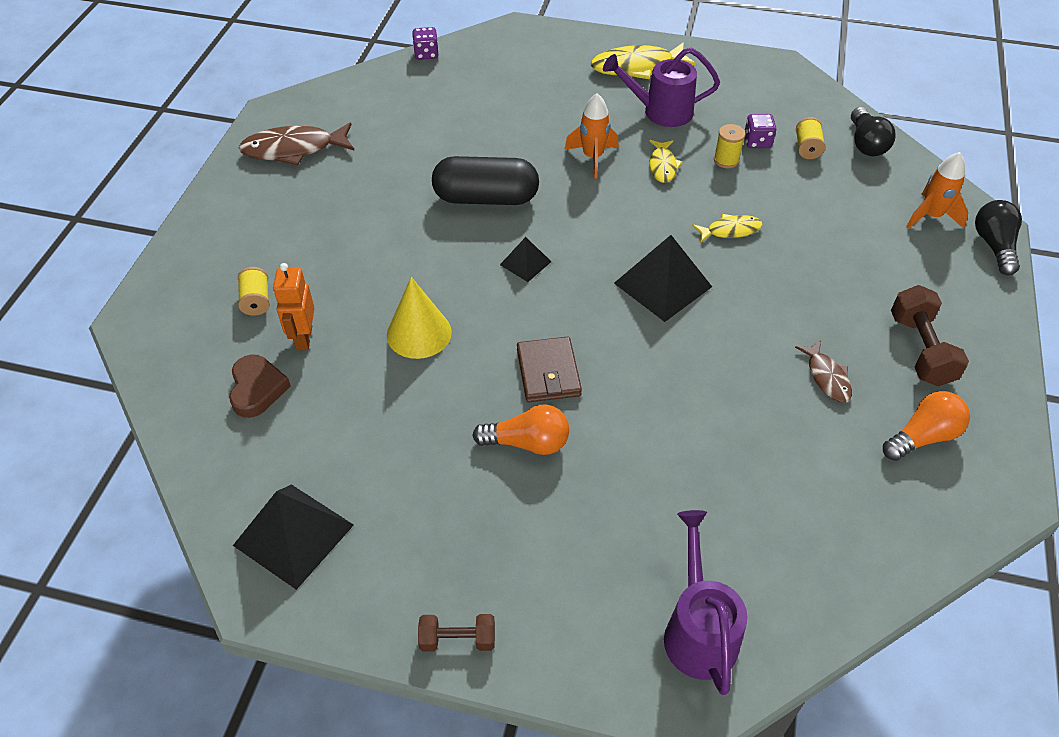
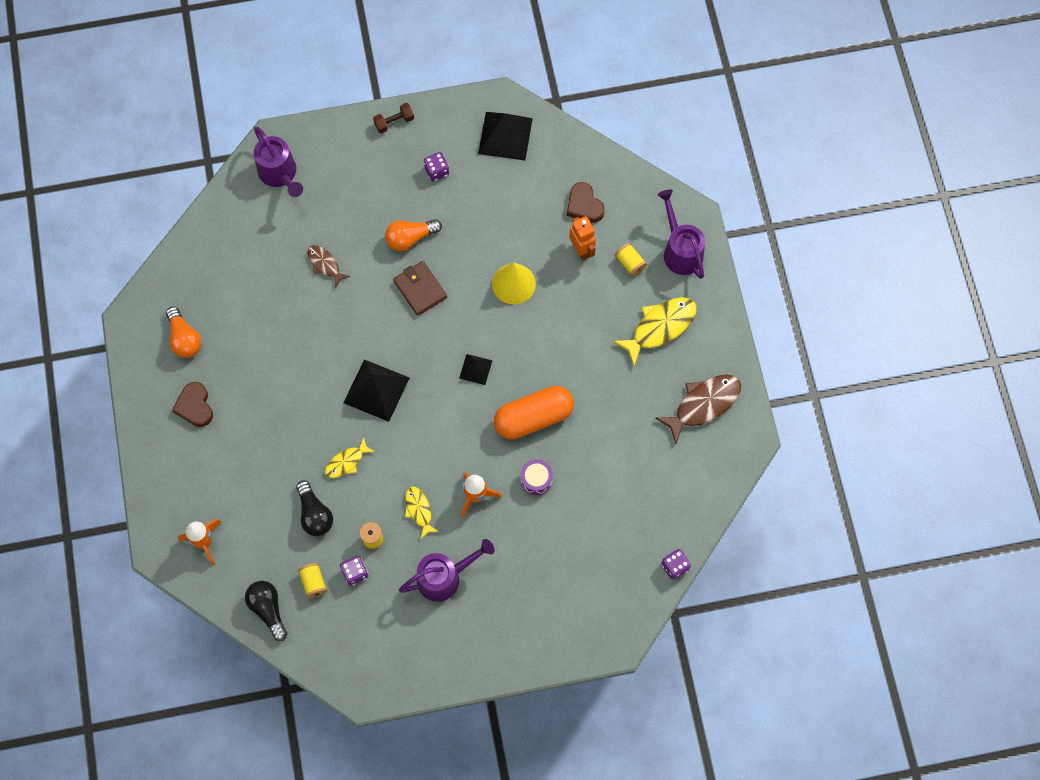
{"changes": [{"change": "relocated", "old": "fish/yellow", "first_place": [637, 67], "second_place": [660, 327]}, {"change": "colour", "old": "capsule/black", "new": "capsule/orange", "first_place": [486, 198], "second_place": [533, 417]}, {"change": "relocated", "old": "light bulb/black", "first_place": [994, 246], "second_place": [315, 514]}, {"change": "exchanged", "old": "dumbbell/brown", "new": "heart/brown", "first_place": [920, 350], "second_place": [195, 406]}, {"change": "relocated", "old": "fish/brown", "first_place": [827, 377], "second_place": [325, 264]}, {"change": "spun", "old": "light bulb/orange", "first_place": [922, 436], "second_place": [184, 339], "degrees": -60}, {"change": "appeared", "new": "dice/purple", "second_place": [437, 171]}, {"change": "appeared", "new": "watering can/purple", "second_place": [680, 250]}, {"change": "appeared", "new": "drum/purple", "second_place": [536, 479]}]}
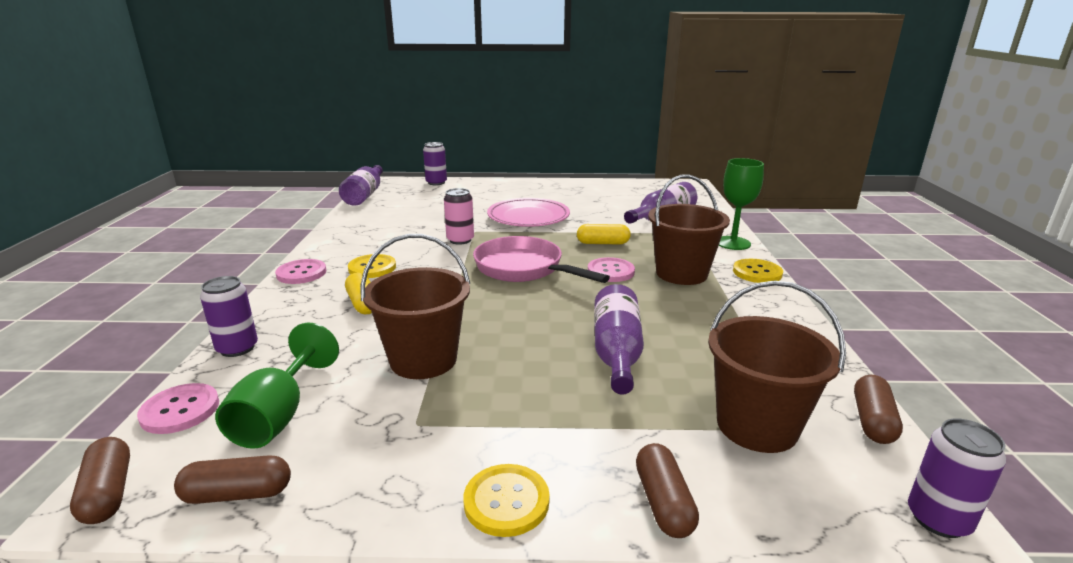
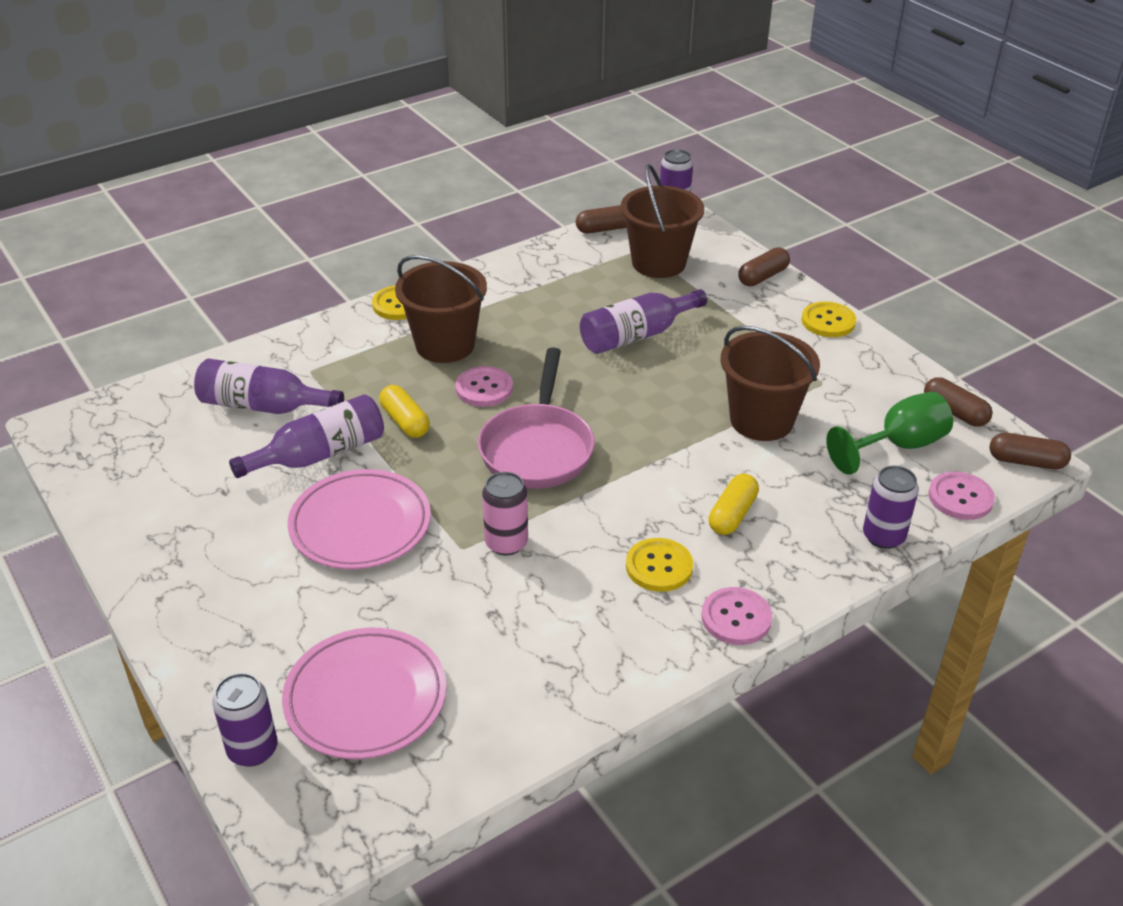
{"changes": [{"change": "missing", "old": "goblet/green", "first_place": [733, 243]}, {"change": "relocated", "old": "bottle/purple", "first_place": [365, 195], "second_place": [320, 454]}, {"change": "spun", "old": "capsule/brown", "first_place": [108, 493], "second_place": [1026, 461], "degrees": 75}, {"change": "appeared", "new": "plate/pink", "second_place": [365, 698]}]}
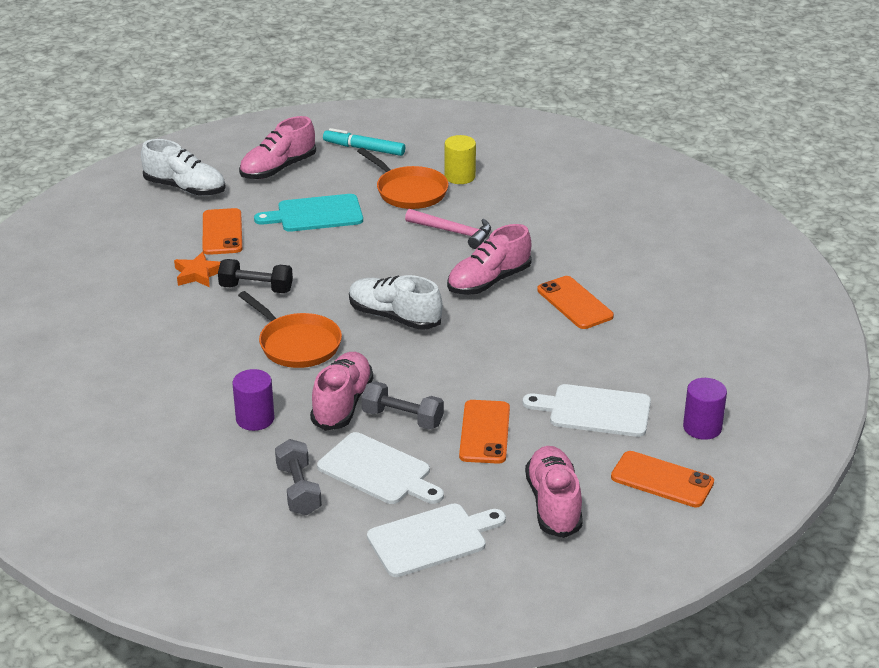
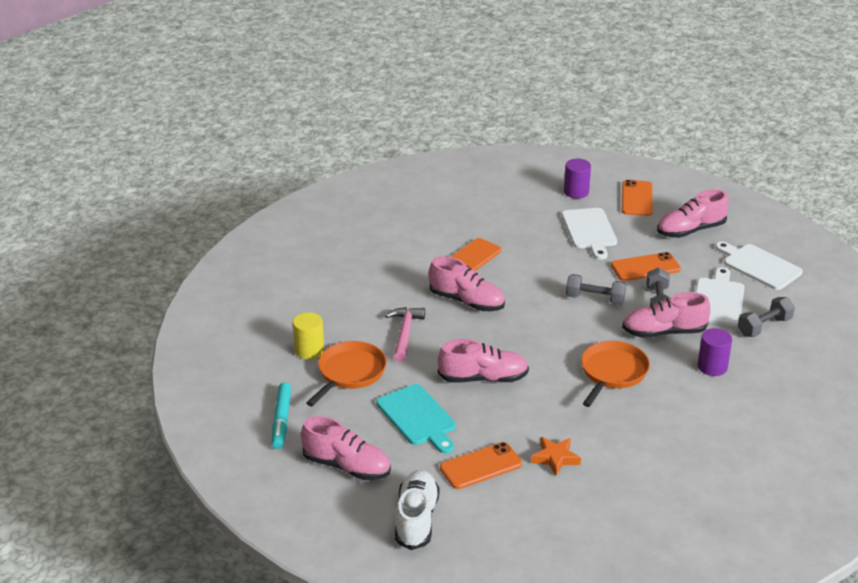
{"changes": [{"change": "missing", "old": "dumbbell/black", "first_place": [256, 288]}, {"change": "missing", "old": "shoe/white", "first_place": [394, 317]}, {"change": "appeared", "new": "dumbbell/grey", "second_place": [595, 299]}, {"change": "appeared", "new": "shoe/pink", "second_place": [483, 378]}]}
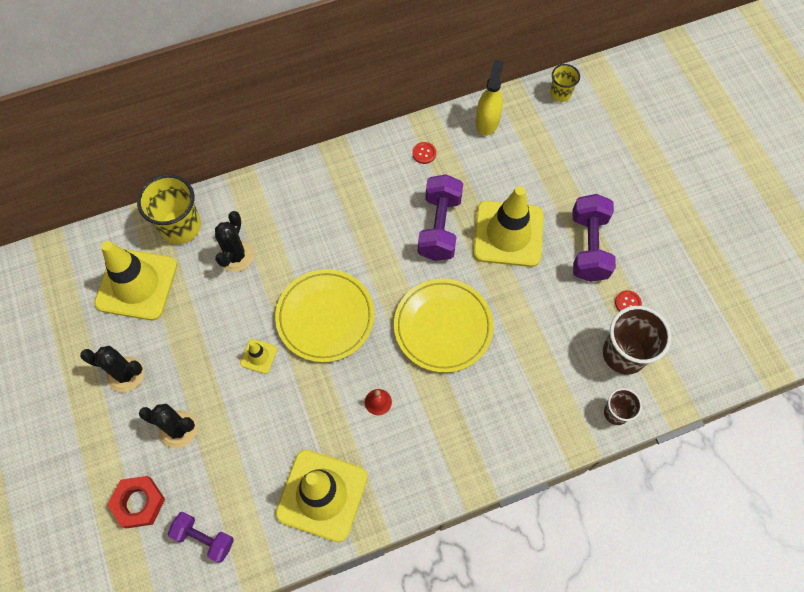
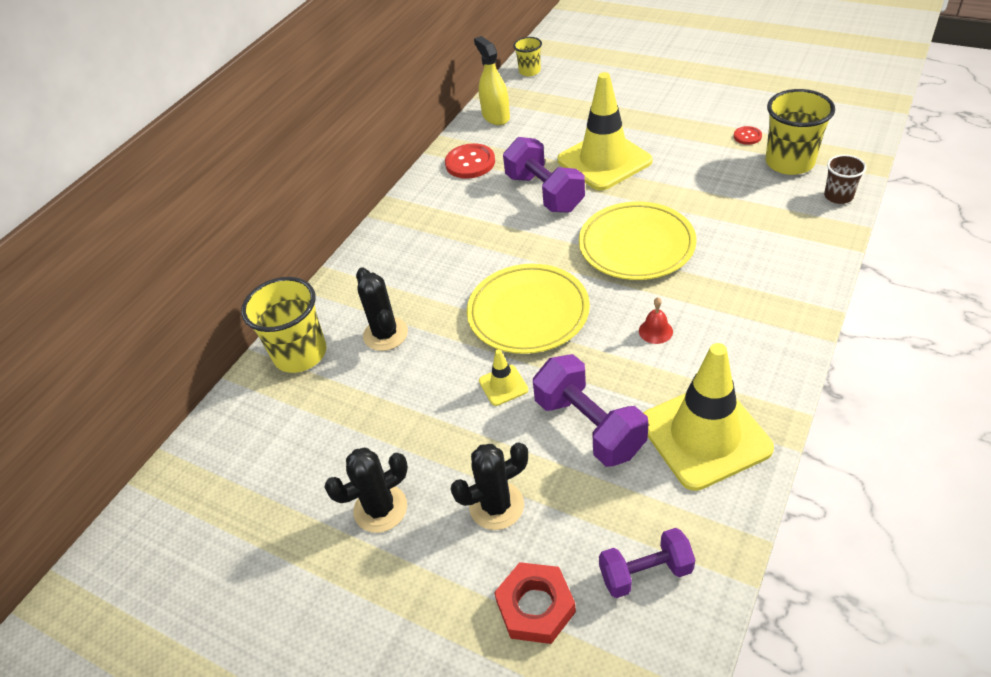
{"changes": [{"change": "size", "old": "button/red", "first_place": [424, 153], "second_place": [470, 163], "factor": 1.9}, {"change": "relocated", "old": "dumbbell/purple", "first_place": [588, 247], "second_place": [589, 426]}, {"change": "missing", "old": "traffic cone/yellow", "first_place": [136, 284]}, {"change": "colour", "old": "cup/brown", "new": "cup/yellow", "first_place": [624, 354], "second_place": [789, 162]}]}
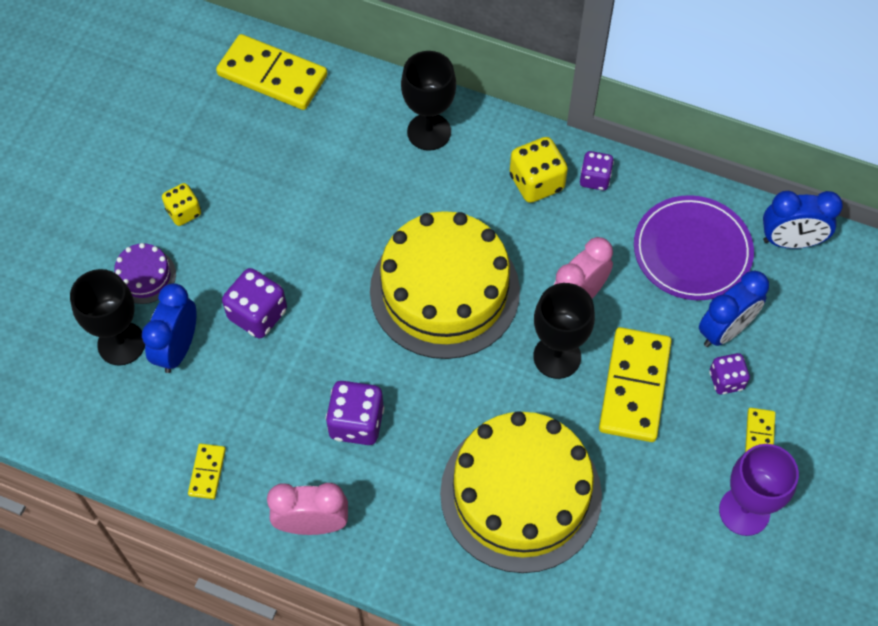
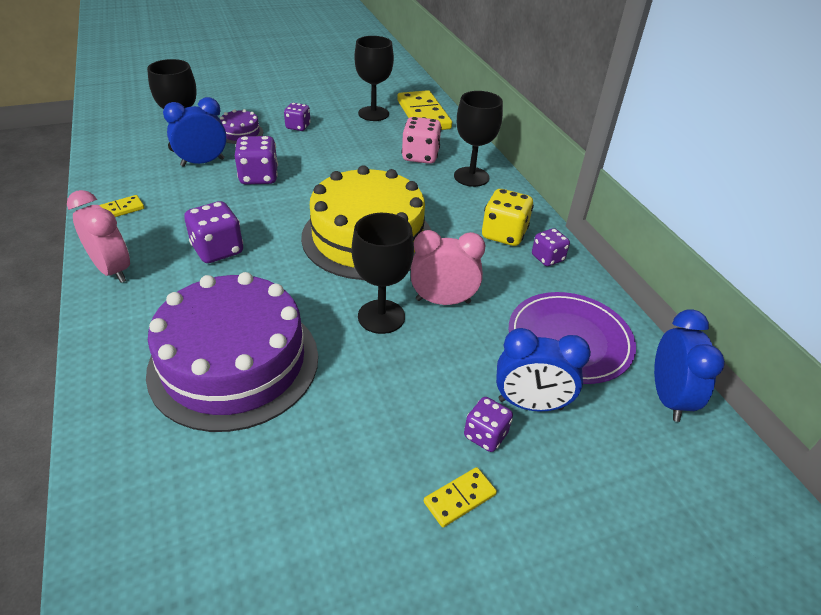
{"changes": [{"change": "colour", "old": "dice/yellow", "new": "dice/purple", "first_place": [184, 212], "second_place": [298, 127]}, {"change": "spun", "old": "clock/blue", "first_place": [790, 241], "second_place": [668, 397], "degrees": -135}, {"change": "missing", "old": "domino/yellow", "first_place": [635, 386]}, {"change": "colour", "old": "cake/yellow", "new": "cake/purple", "first_place": [520, 494], "second_place": [234, 362]}, {"change": "missing", "old": "goblet/purple", "first_place": [744, 511]}, {"change": "appeared", "new": "goblet/black", "second_place": [373, 114]}, {"change": "appeared", "new": "dice/pink", "second_place": [420, 156]}]}
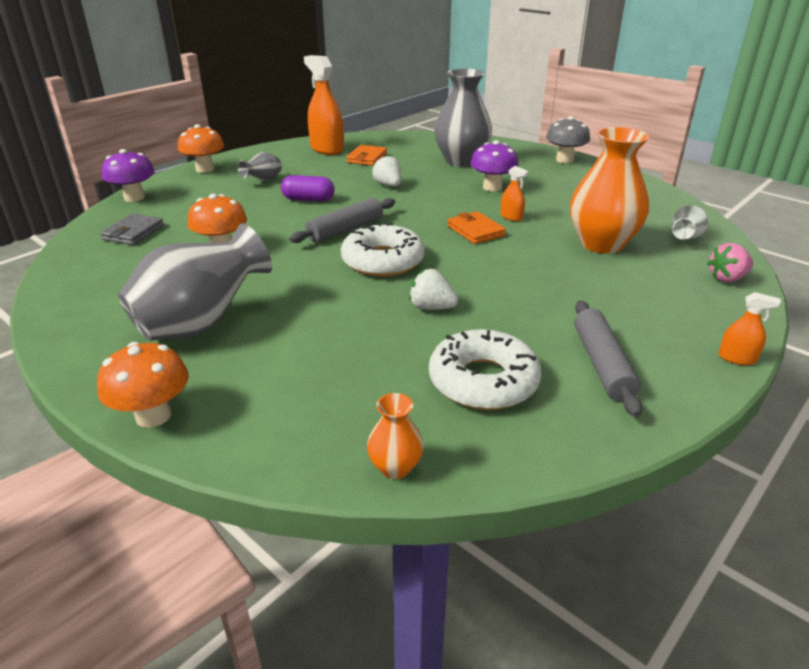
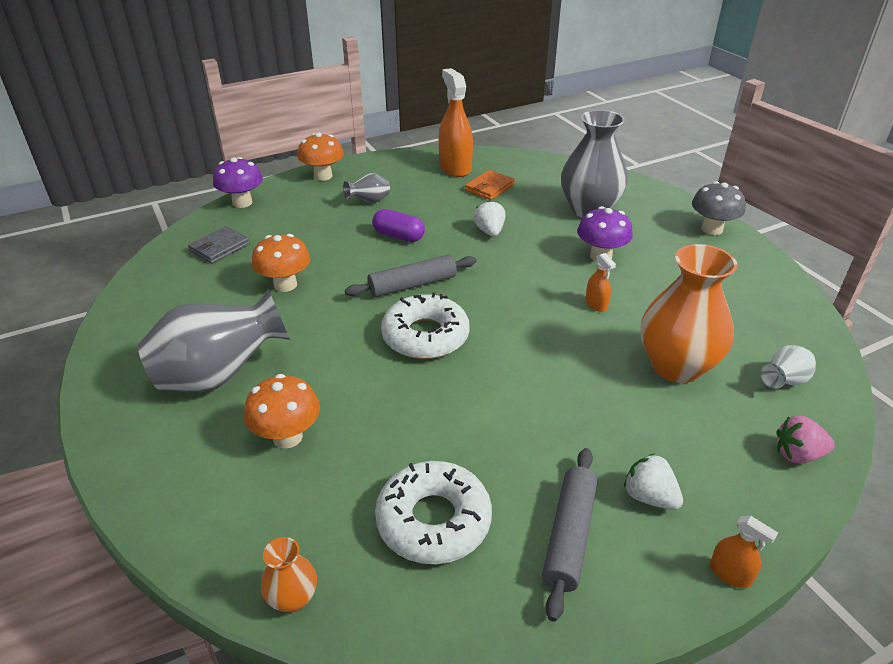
{"changes": [{"change": "missing", "old": "wallet/orange", "first_place": [475, 231]}, {"change": "relocated", "old": "strawberry/white", "first_place": [431, 307], "second_place": [649, 497]}, {"change": "relocated", "old": "mushroom/orange", "first_place": [153, 416], "second_place": [287, 437]}]}
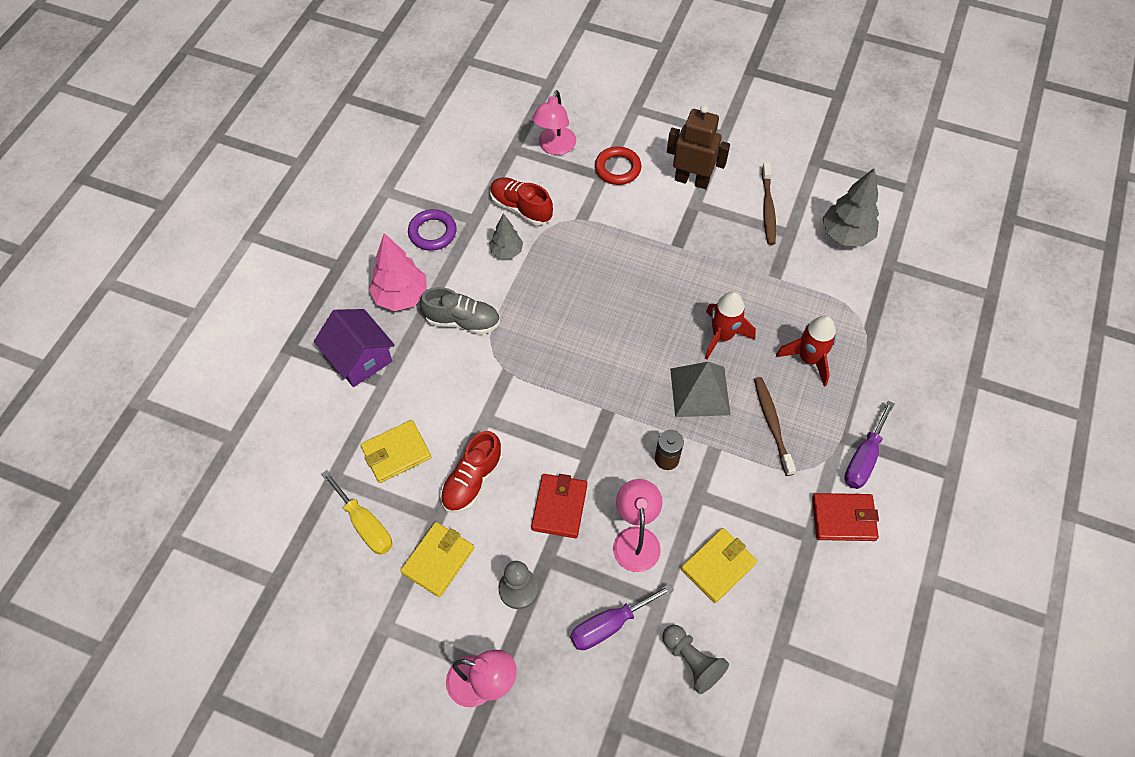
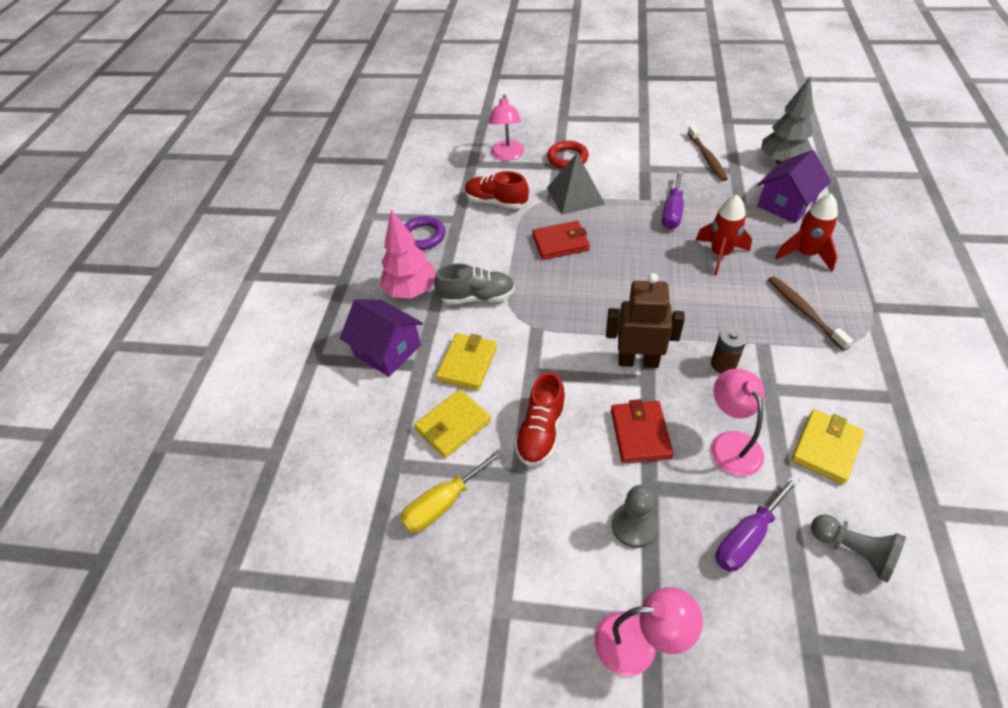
{"changes": [{"change": "relocated", "old": "robot/brown", "first_place": [692, 180], "second_place": [638, 361]}, {"change": "missing", "old": "tree/grey", "first_place": [506, 252]}, {"change": "relocated", "old": "pyramid/grey", "first_place": [700, 391], "second_place": [575, 195]}, {"change": "relocated", "old": "screwdriver/purple", "first_place": [863, 458], "second_place": [672, 212]}, {"change": "spun", "old": "screwdriver/yellow", "first_place": [365, 524], "second_place": [443, 503], "degrees": 105}, {"change": "relocated", "old": "wallet/red", "first_place": [843, 518], "second_place": [560, 243]}, {"change": "relocated", "old": "wallet/yellow", "first_place": [438, 560], "second_place": [467, 363]}, {"change": "appeared", "new": "house/purple", "second_place": [786, 204]}]}
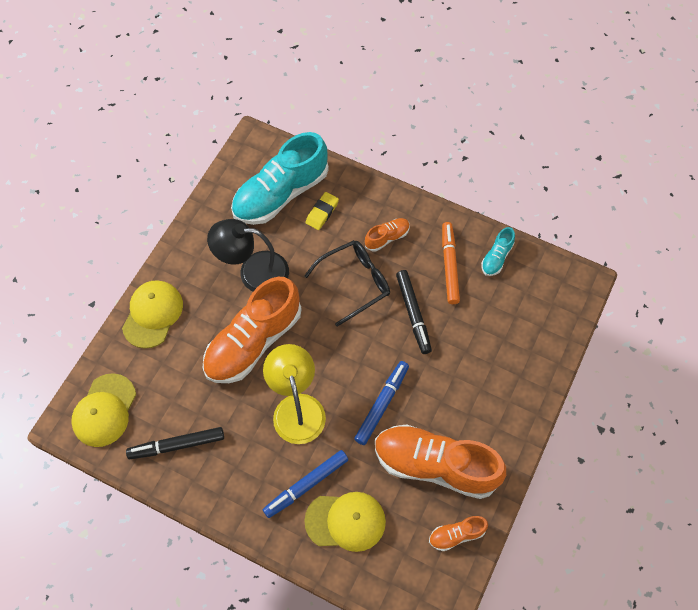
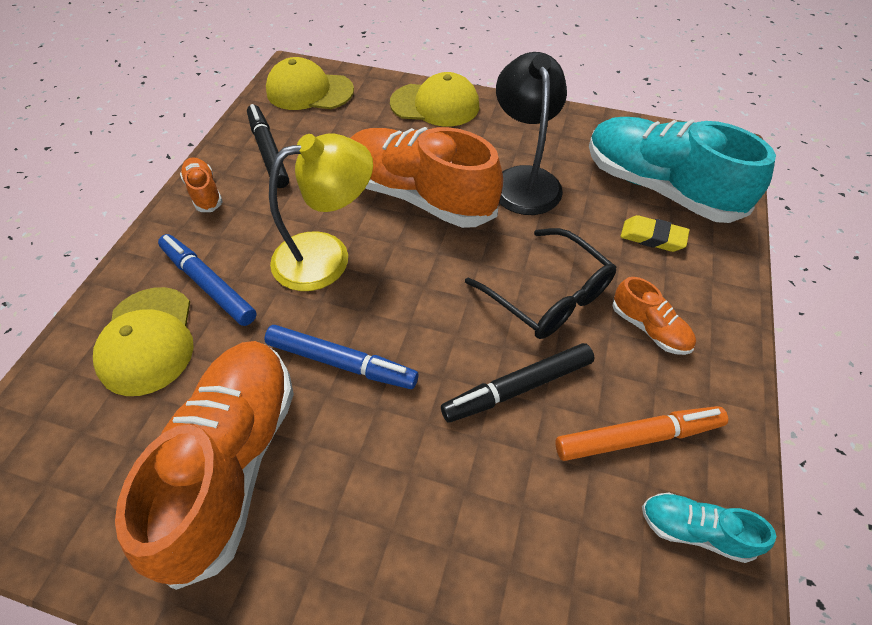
{"changes": [{"change": "relocated", "old": "shoe/orange", "first_place": [456, 535], "second_place": [204, 193]}]}
